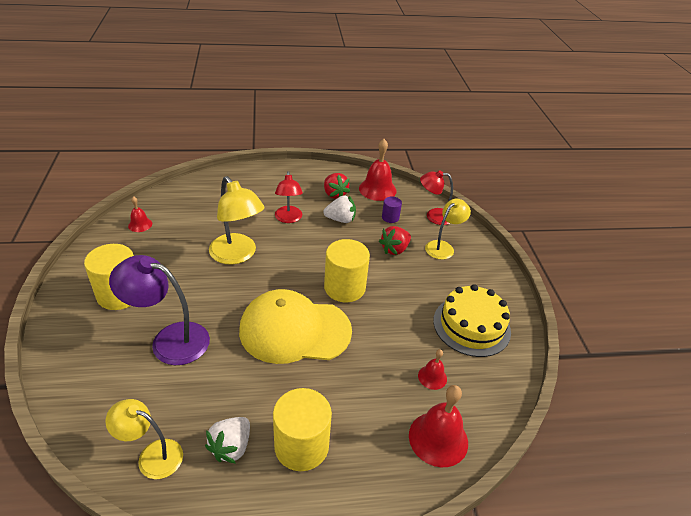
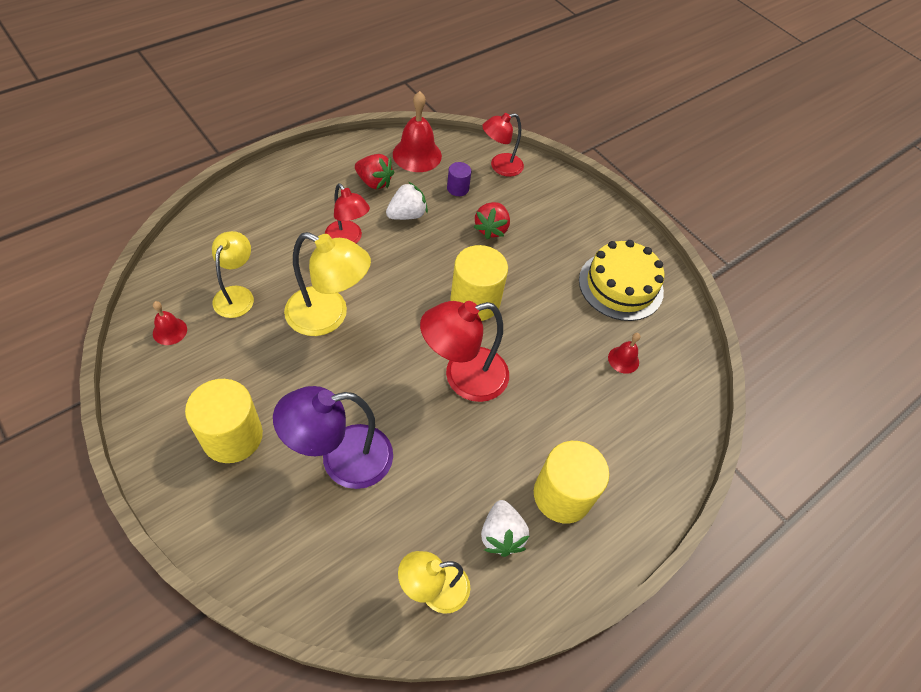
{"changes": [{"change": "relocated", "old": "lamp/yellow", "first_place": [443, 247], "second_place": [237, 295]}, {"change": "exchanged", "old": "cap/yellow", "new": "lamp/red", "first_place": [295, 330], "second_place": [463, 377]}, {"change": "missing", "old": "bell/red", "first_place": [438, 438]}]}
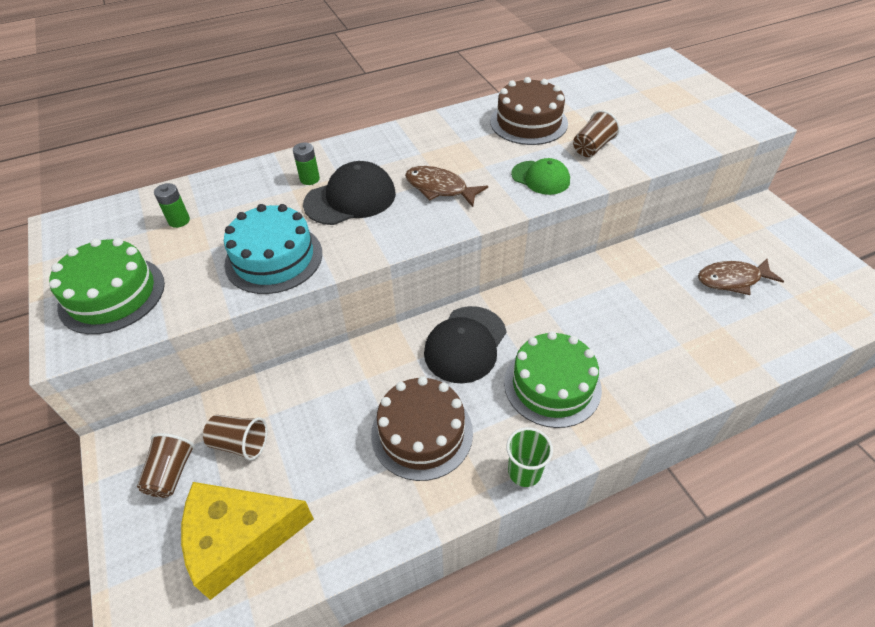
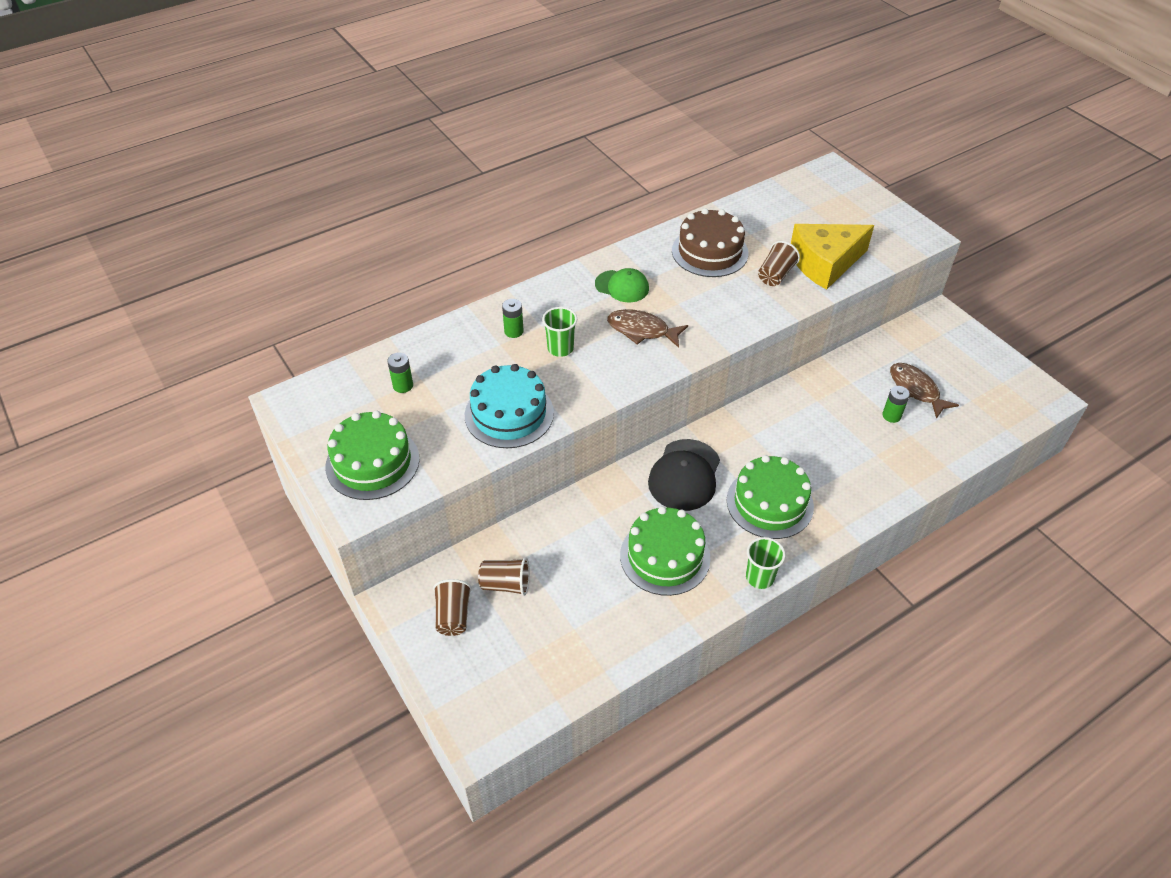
{"changes": [{"change": "relocated", "old": "cap/green", "first_place": [540, 178], "second_place": [622, 286]}, {"change": "exchanged", "old": "cap/black", "new": "cup/green", "first_place": [350, 198], "second_place": [560, 348]}, {"change": "spun", "old": "fish/brown", "first_place": [732, 280], "second_place": [916, 390], "degrees": 75}, {"change": "colour", "old": "cake/brown", "new": "cake/green", "first_place": [422, 433], "second_place": [665, 556]}, {"change": "relocated", "old": "cheese/yellow", "first_place": [239, 539], "second_place": [825, 263]}, {"change": "appeared", "new": "battery/green", "second_place": [891, 416]}]}
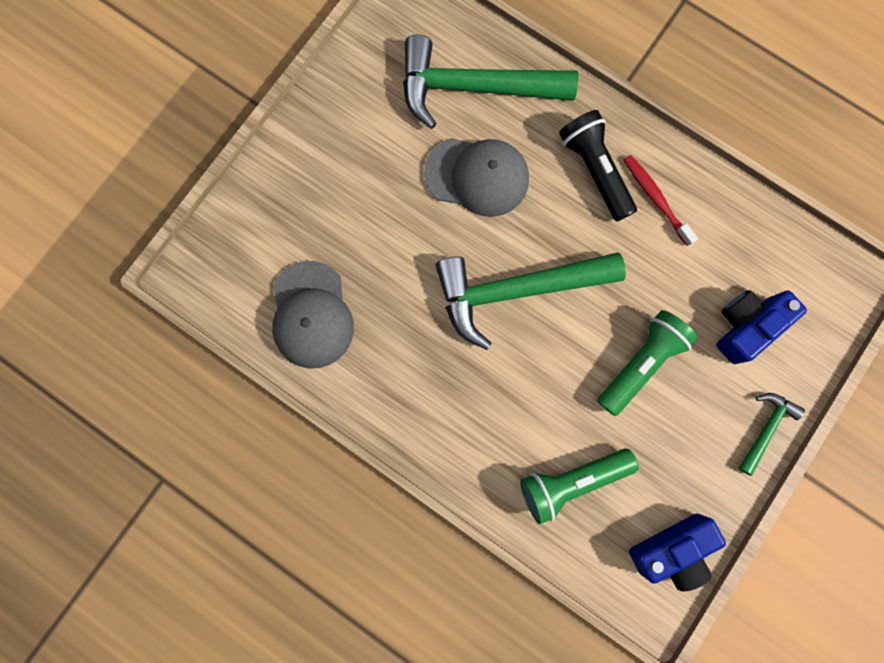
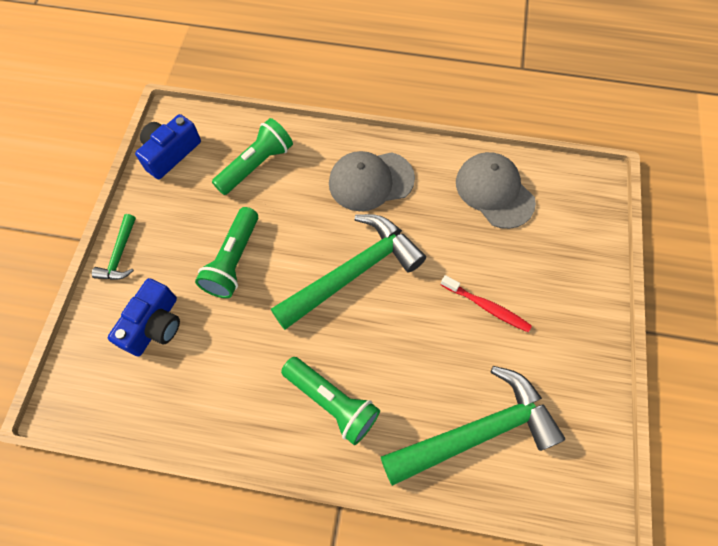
{"changes": [{"change": "colour", "old": "flashlight/black", "new": "flashlight/green", "first_place": [594, 170], "second_place": [332, 402]}, {"change": "relocated", "old": "cap/grey", "first_place": [477, 176], "second_place": [371, 181]}, {"change": "relocated", "old": "toothbrush/red", "first_place": [655, 199], "second_place": [486, 307]}]}
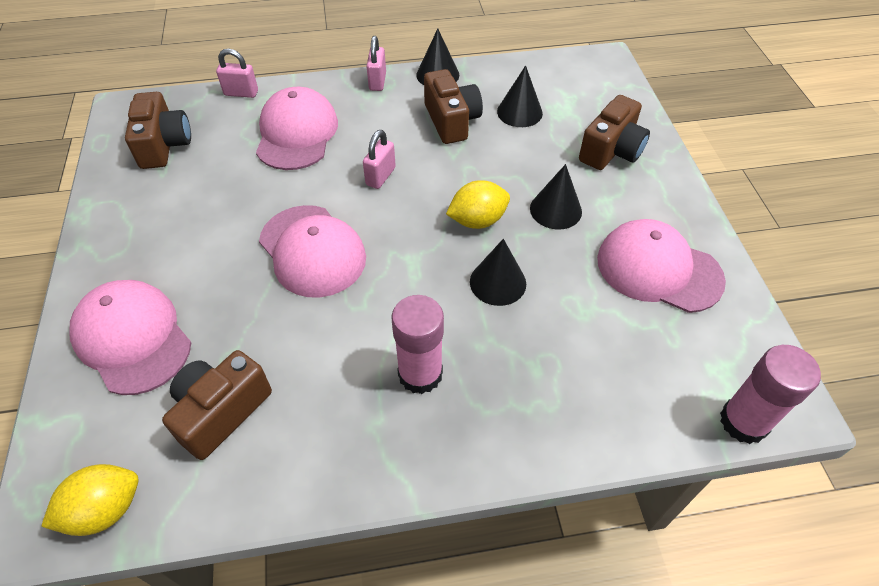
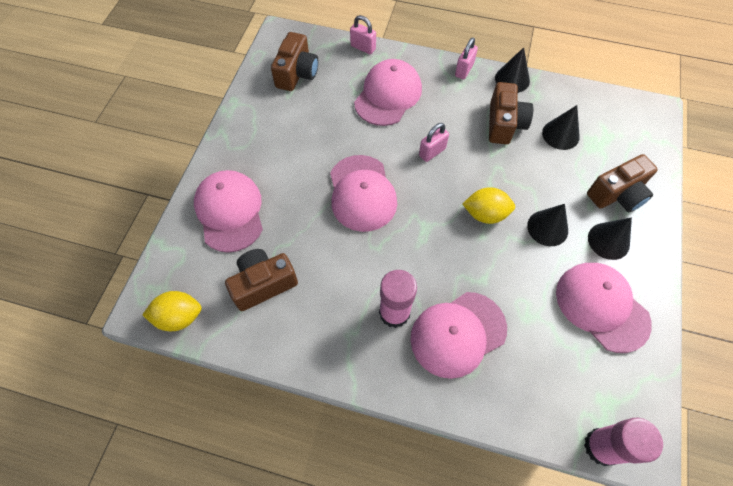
{"changes": [{"change": "relocated", "old": "cone/black", "first_place": [498, 282], "second_place": [608, 241]}, {"change": "appeared", "new": "cap/pink", "second_place": [458, 334]}]}
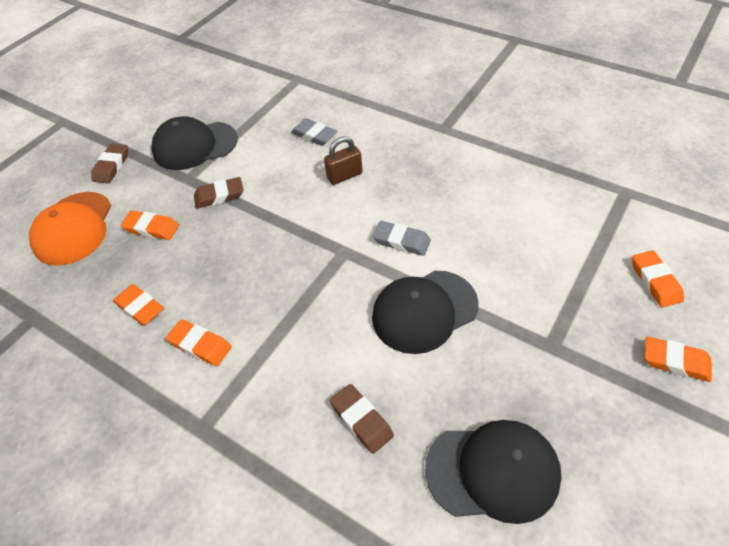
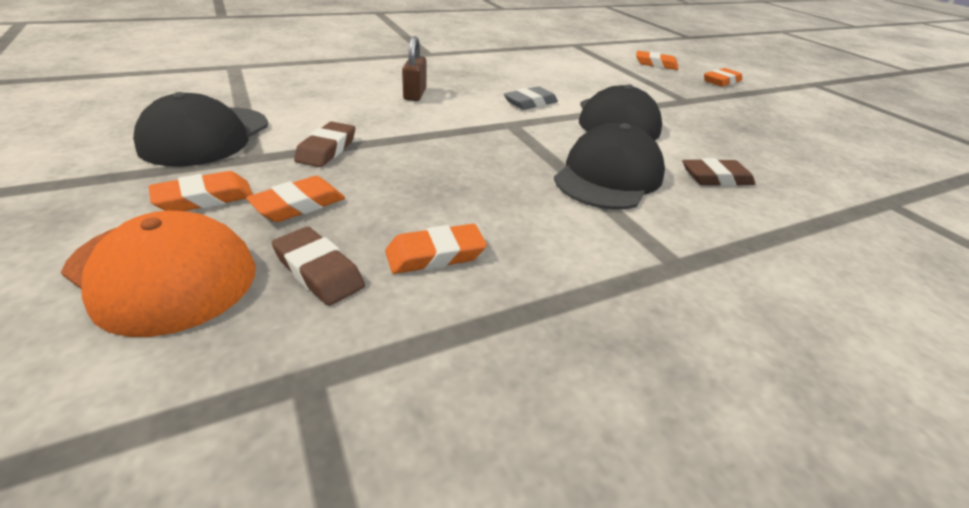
{"changes": [{"change": "missing", "old": "eraser/grey", "first_place": [314, 135]}, {"change": "relocated", "old": "eraser/brown", "first_place": [111, 166], "second_place": [319, 271]}, {"change": "relocated", "old": "eraser/orange", "first_place": [200, 345], "second_place": [204, 198]}, {"change": "relocated", "old": "cap/black", "first_place": [493, 471], "second_place": [608, 176]}]}
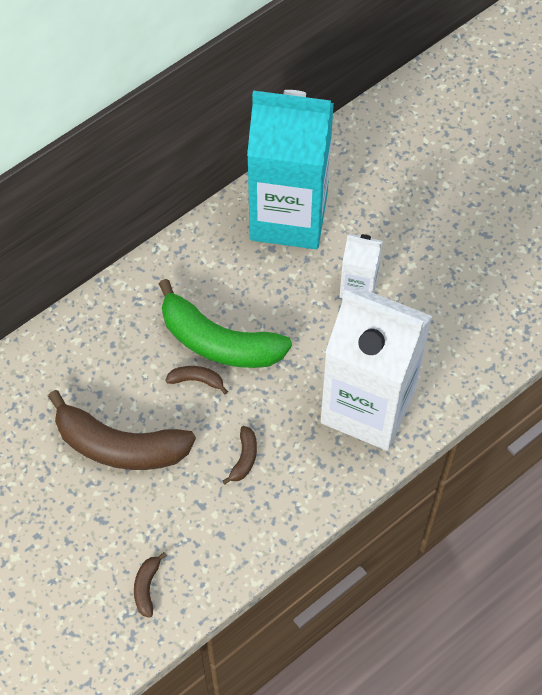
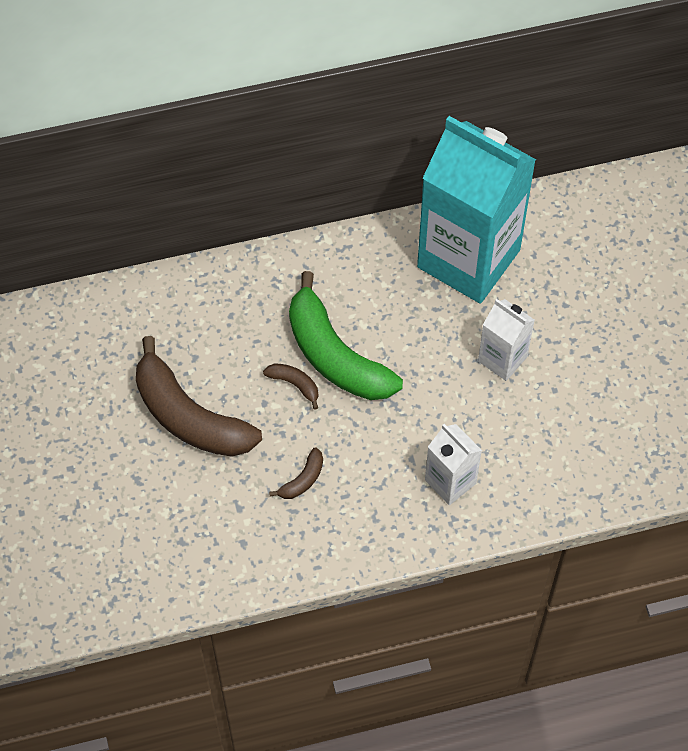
{"changes": [{"change": "size", "old": "carton/white", "first_place": [368, 406], "second_place": [450, 481], "factor": 0.46}, {"change": "missing", "old": "banana/brown", "first_place": [147, 587]}]}
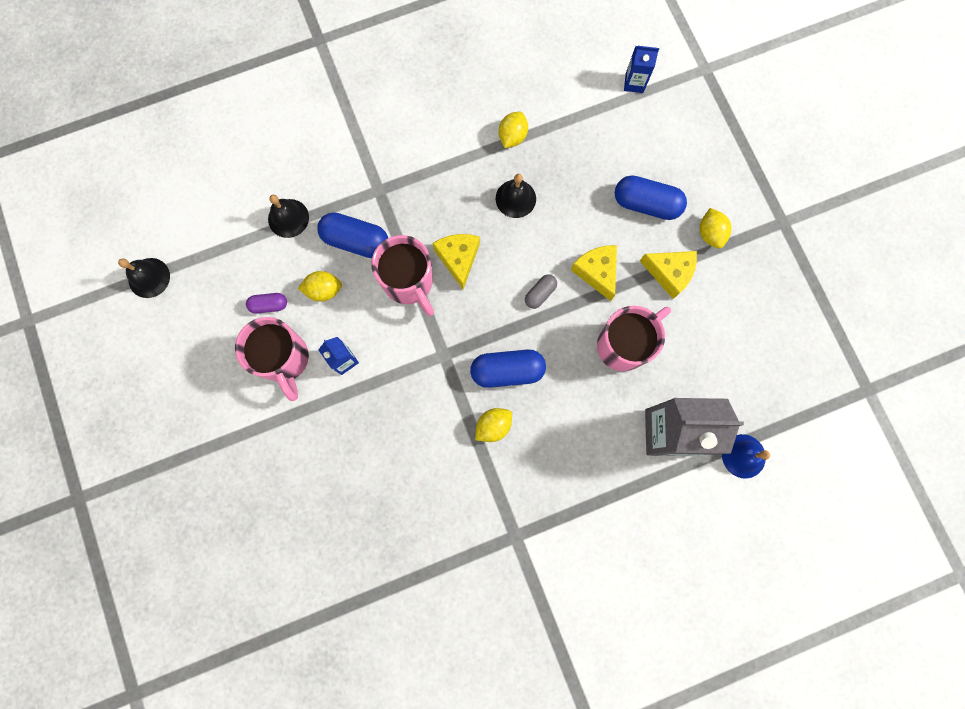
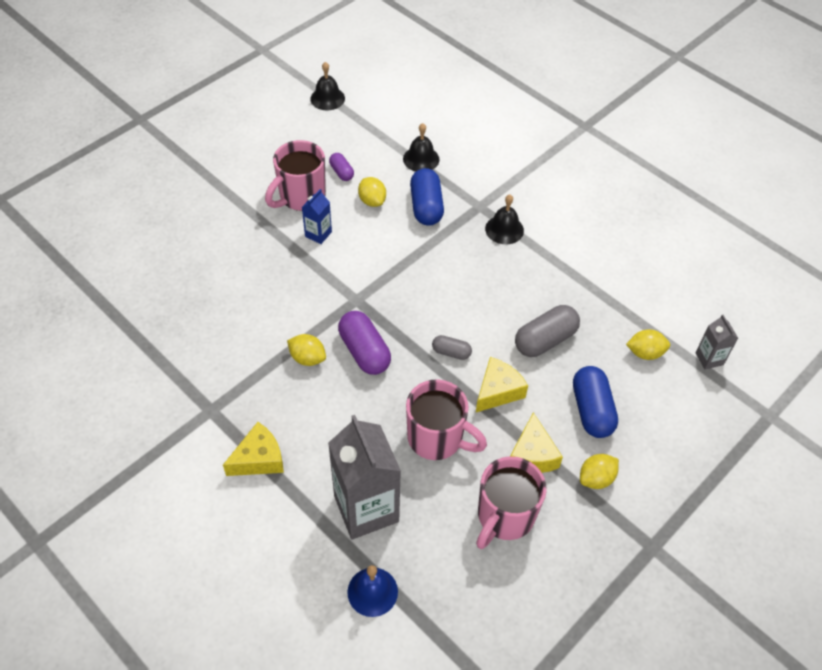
{"changes": [{"change": "colour", "old": "carton/blue", "new": "carton/grey", "first_place": [634, 83], "second_place": [709, 359]}, {"change": "relocated", "old": "lemon/yellow", "first_place": [512, 137], "second_place": [645, 353]}, {"change": "relocated", "old": "bell/black", "first_place": [515, 198], "second_place": [504, 229]}, {"change": "relocated", "old": "cheese/yellow", "first_place": [458, 259], "second_place": [259, 459]}, {"change": "relocated", "old": "mug/pink", "first_place": [409, 283], "second_place": [504, 516]}, {"change": "colour", "old": "capsule/blue", "new": "capsule/purple", "first_place": [507, 371], "second_place": [364, 352]}, {"change": "appeared", "new": "capsule/grey", "second_place": [545, 340]}]}
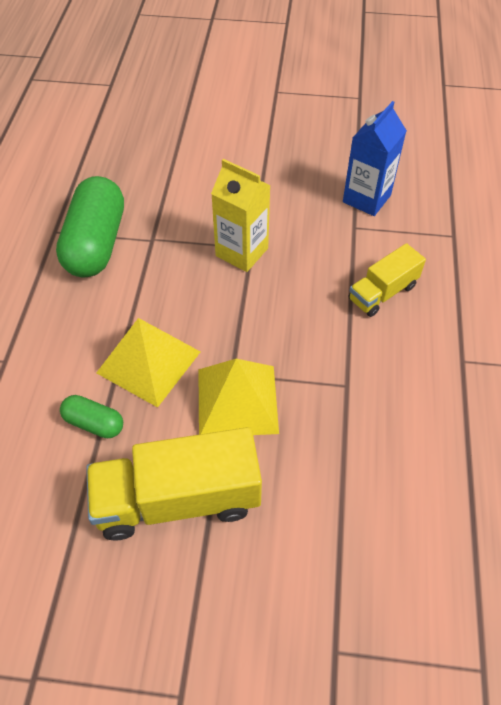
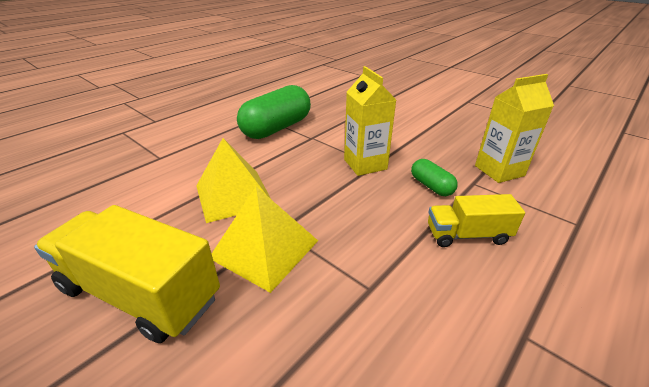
{"changes": [{"change": "colour", "old": "carton/blue", "new": "carton/yellow", "first_place": [366, 198], "second_place": [499, 171]}, {"change": "relocated", "old": "capsule/green", "first_place": [94, 423], "second_place": [431, 186]}]}
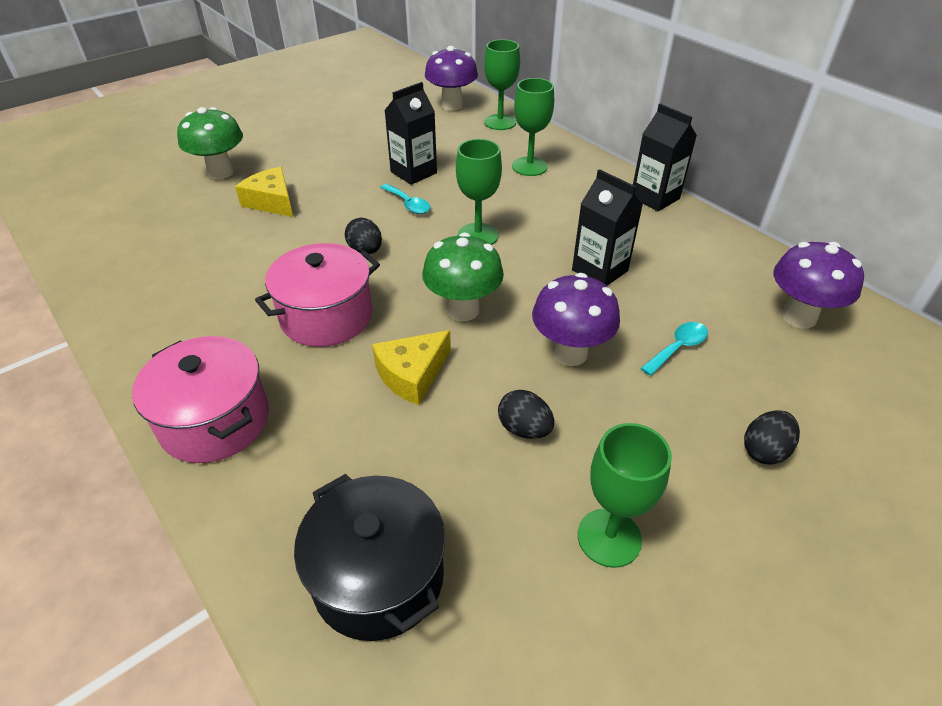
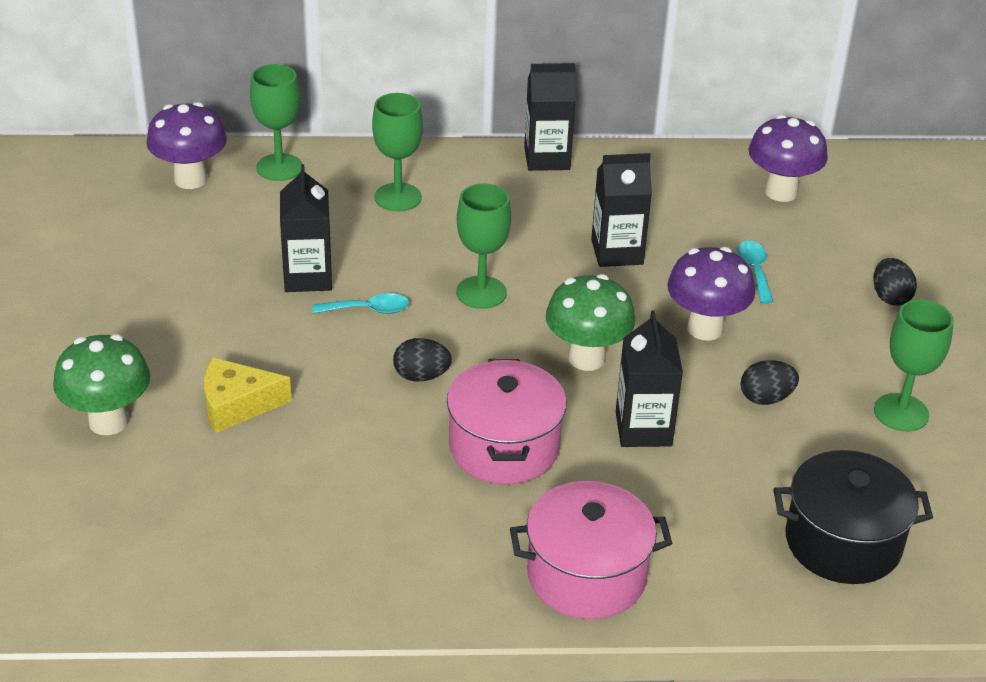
{"changes": [{"change": "exchanged", "old": "cheese/yellow", "new": "carton/black", "first_place": [412, 374], "second_place": [643, 429]}]}
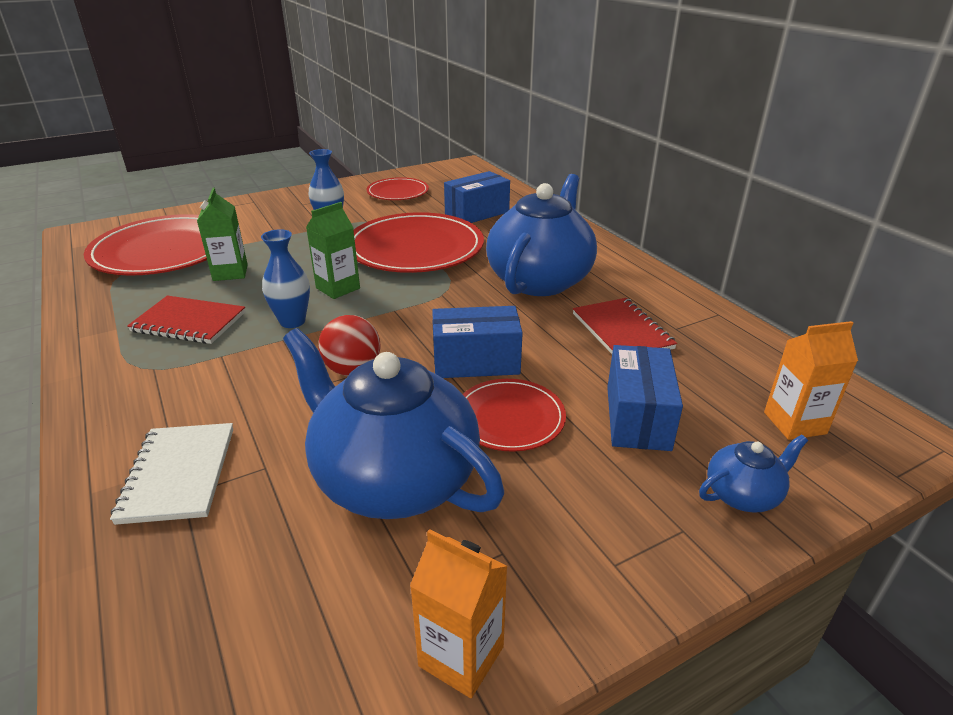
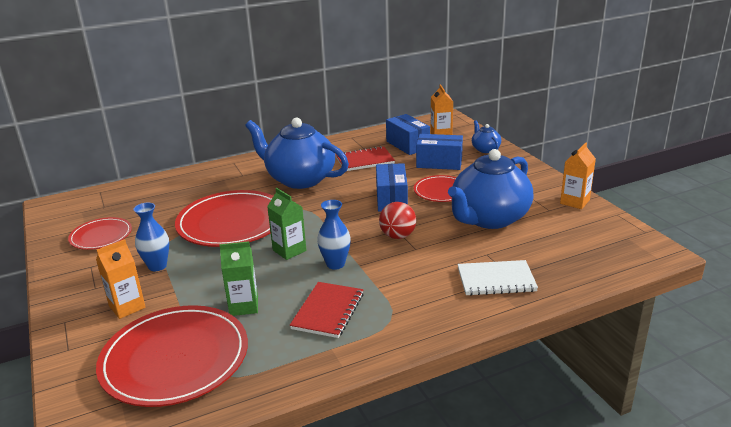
{"changes": [{"change": "relocated", "old": "box/blue", "first_place": [477, 213], "second_place": [407, 145]}, {"change": "appeared", "new": "carton/orange", "second_place": [127, 307]}]}
